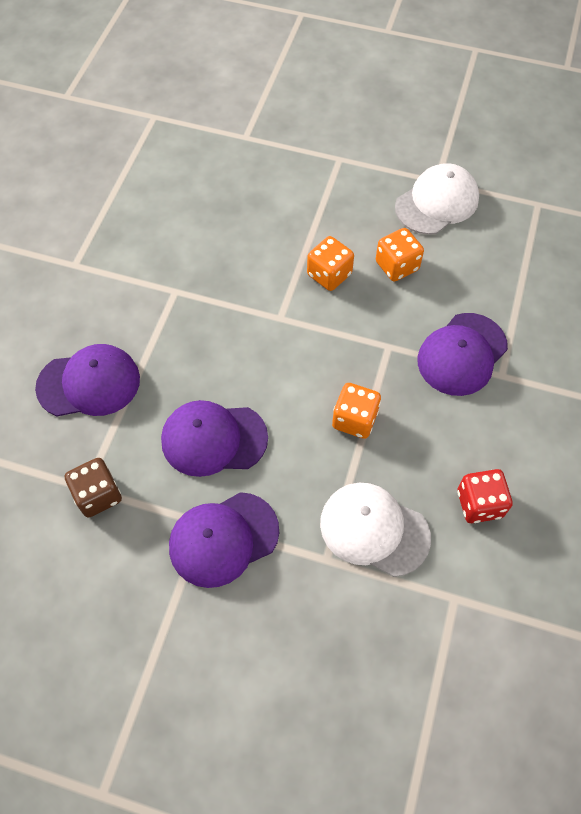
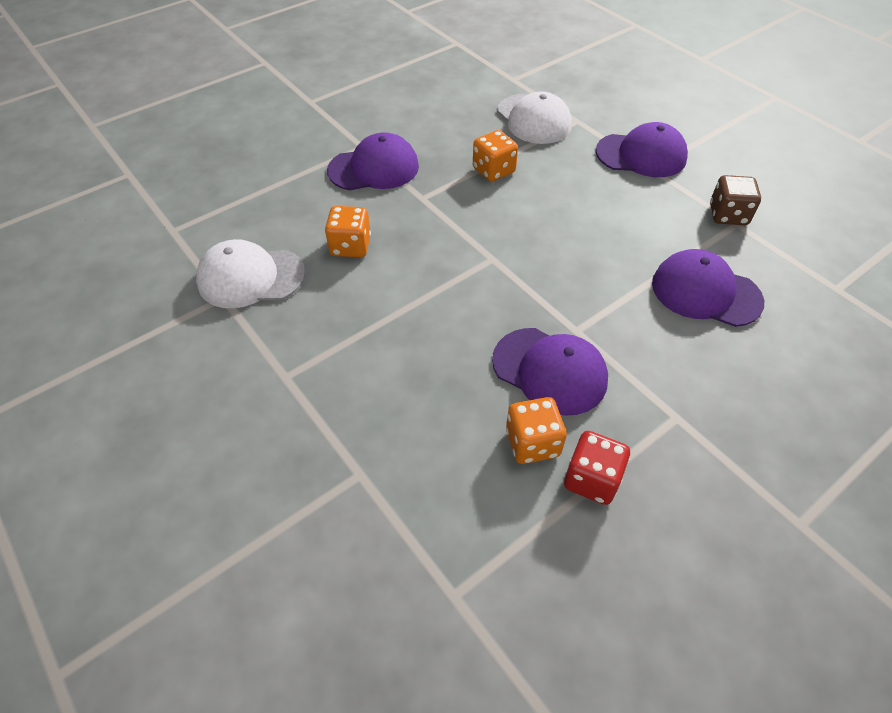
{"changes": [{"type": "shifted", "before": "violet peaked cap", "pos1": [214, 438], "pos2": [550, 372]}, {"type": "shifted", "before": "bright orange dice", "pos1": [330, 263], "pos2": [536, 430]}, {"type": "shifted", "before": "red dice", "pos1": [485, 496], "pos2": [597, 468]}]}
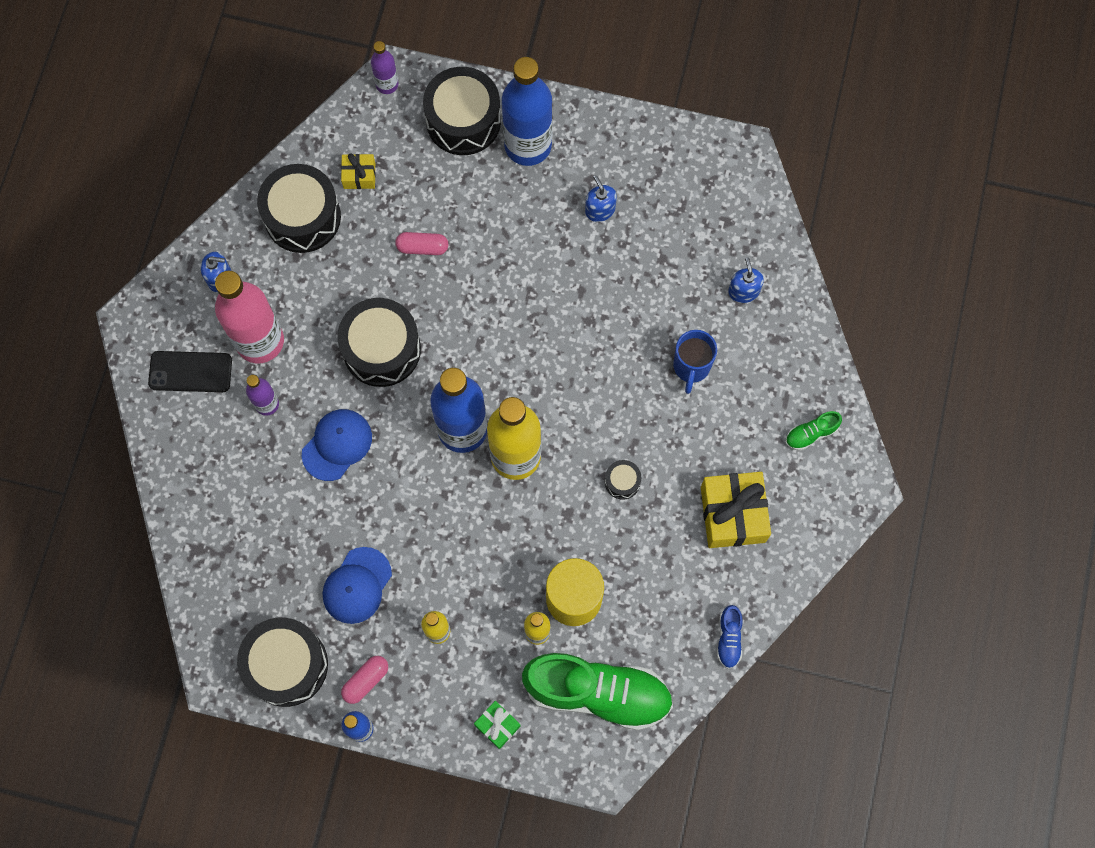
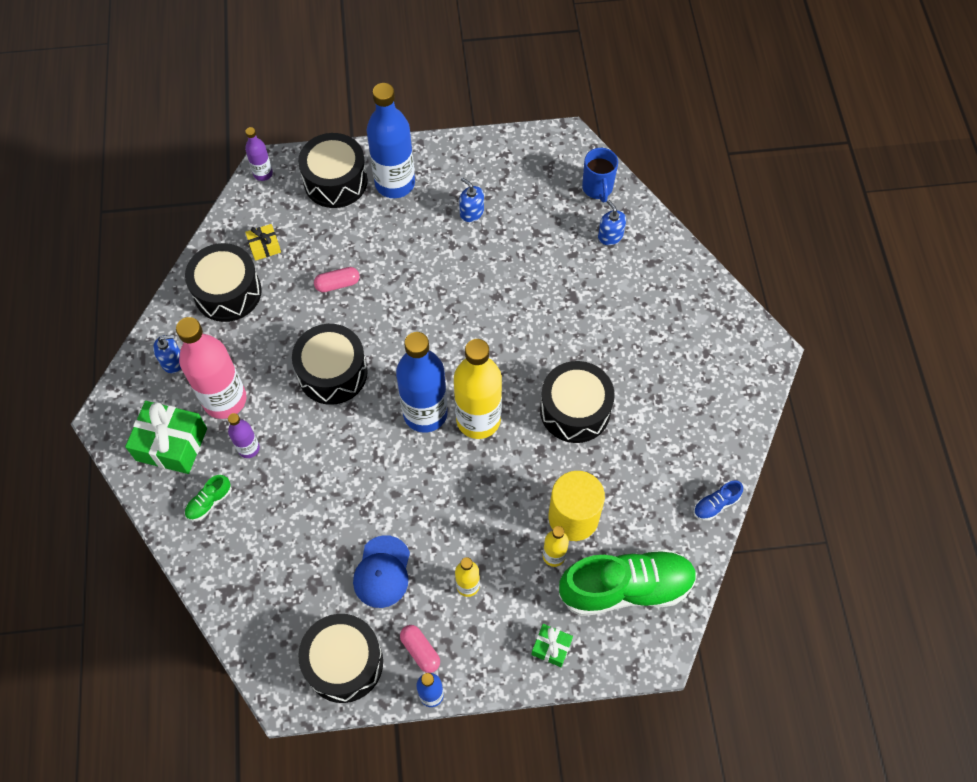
{"changes": [{"type": "swapped", "before": "ebony smartphone", "after": "green wrapped gift", "pos1": [190, 371], "pos2": [166, 437]}, {"type": "shifted", "before": "green shoe", "pos1": [814, 431], "pos2": [208, 498]}, {"type": "rotated", "before": "rose-pink capsule", "pos1": [364, 680], "pos2": [420, 649], "turn": -60}, {"type": "scaled", "before": "ebony snare drum", "pos1": [623, 480], "pos2": [577, 402], "scale": 2.24}, {"type": "shifted", "before": "royal blue coffee mug", "pos1": [695, 362], "pos2": [600, 175]}, {"type": "rotated", "before": "royal blue shoe", "pos1": [730, 637], "pos2": [718, 501], "turn": 75}, {"type": "gone", "before": "royal blue peaked cap", "pos1": [337, 445]}, {"type": "gone", "before": "yellow wrapped gift", "pos1": [736, 510]}]}
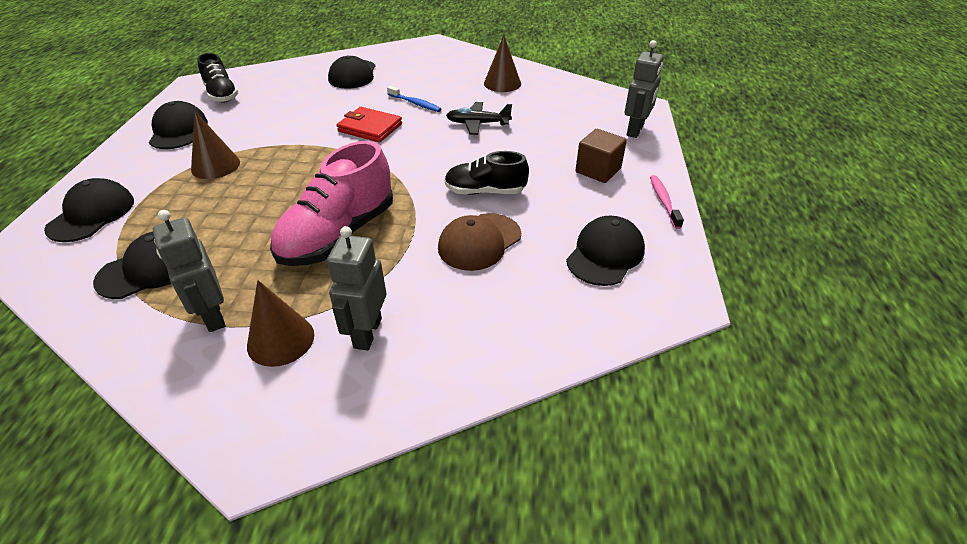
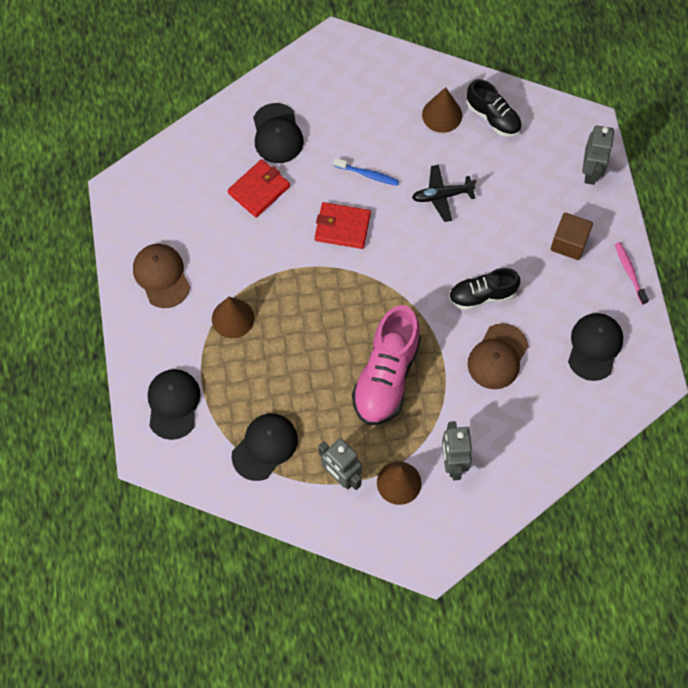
{"changes": [{"type": "repainted", "before": "ebony peaked cap", "after": "dark brown peaked cap", "pos1": [178, 125], "pos2": [161, 276]}, {"type": "new", "after": "red card wallet", "pos2": [259, 188]}, {"type": "shifted", "before": "ebony shoe", "pos1": [217, 77], "pos2": [494, 108]}]}
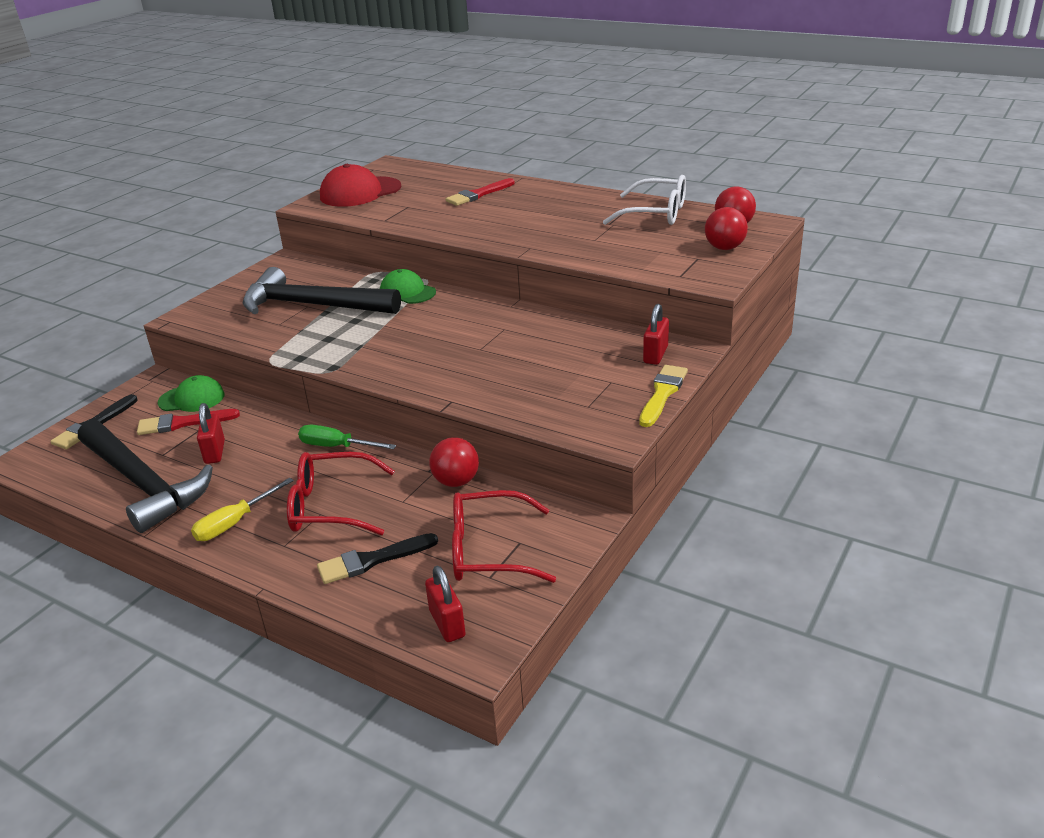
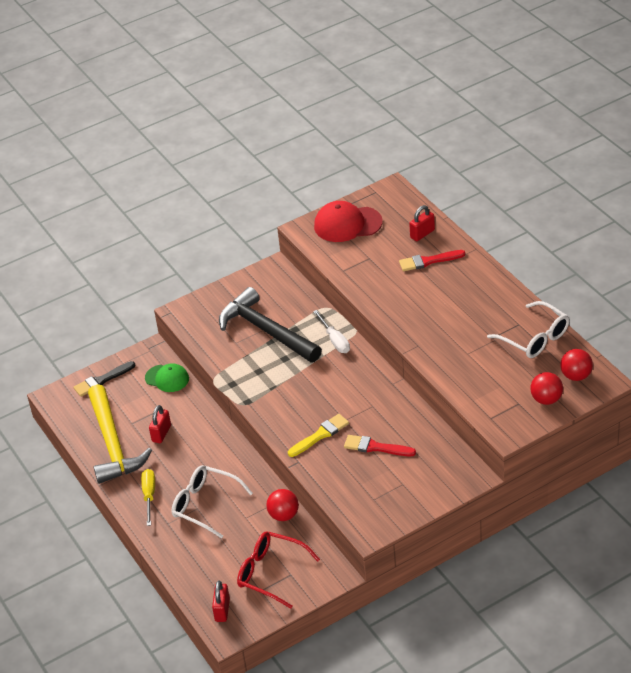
{"changes": [{"type": "repainted", "before": "ebony claw hammer", "after": "yellow claw hammer", "pos1": [145, 476], "pos2": [120, 434]}, {"type": "rotated", "before": "yellow screwdriver", "pos1": [242, 509], "pos2": [148, 497], "turn": 105}, {"type": "repainted", "before": "red spectacles", "after": "white spectacles", "pos1": [341, 494], "pos2": [212, 501]}, {"type": "shifted", "before": "yellow paint brush", "pos1": [663, 396], "pos2": [318, 435]}, {"type": "swapped", "before": "green peaked cap", "after": "white screwdriver", "pos1": [408, 286], "pos2": [331, 331]}, {"type": "shifted", "before": "red paint brush", "pos1": [188, 422], "pos2": [380, 445]}, {"type": "shifted", "before": "red padlock", "pos1": [656, 334], "pos2": [422, 223]}, {"type": "gone", "before": "green screwdriver", "pos1": [347, 437]}, {"type": "gone", "before": "ebony paint brush", "pos1": [377, 558]}]}
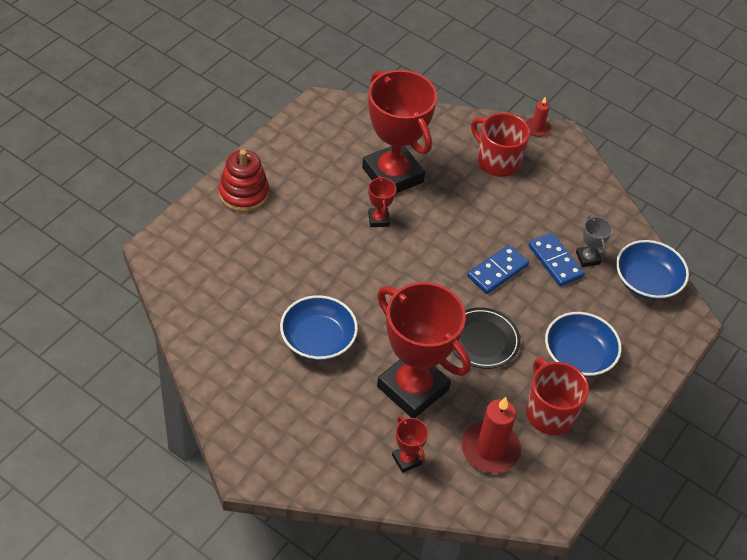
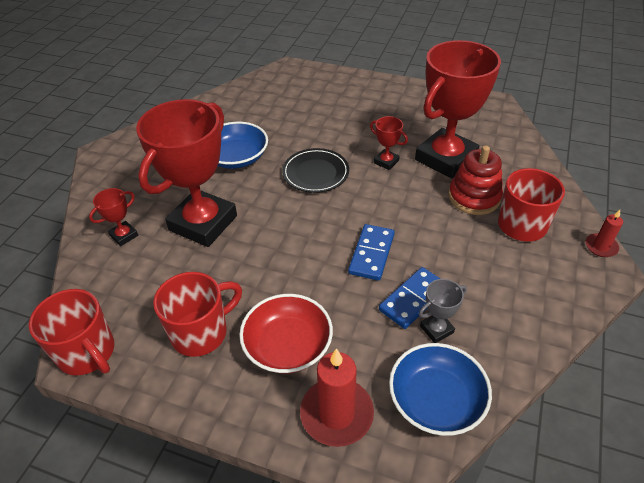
{"changes": [{"type": "new", "after": "red coffee mug", "pos2": [71, 332]}, {"type": "repainted", "before": "royal blue bowl", "after": "red bowl", "pos1": [583, 344], "pos2": [286, 333]}, {"type": "shifted", "before": "ebony plate", "pos1": [487, 338], "pos2": [315, 170]}, {"type": "shifted", "before": "red pillar candle", "pos1": [491, 435], "pos2": [337, 397]}, {"type": "rotated", "before": "royal blue domino piece", "pos1": [498, 269], "pos2": [371, 252], "turn": 75}, {"type": "rotated", "before": "red trophy", "pos1": [382, 201], "pos2": [389, 143], "turn": 60}, {"type": "shifted", "before": "red ring stacker", "pos1": [244, 181], "pos2": [475, 180]}]}
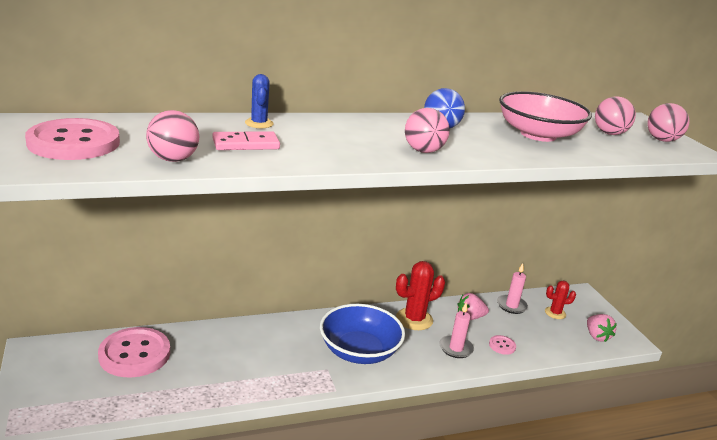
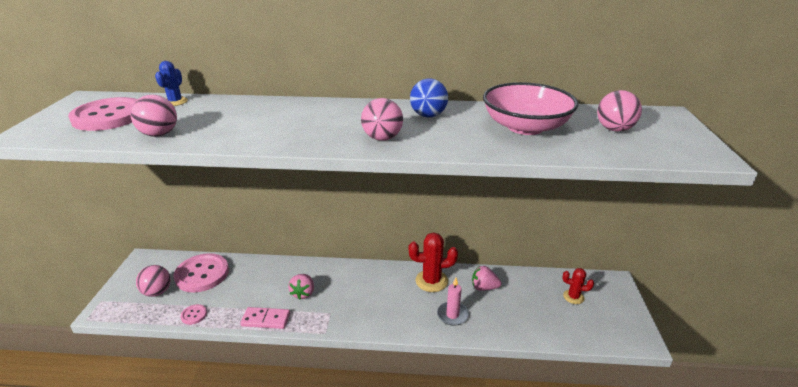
{"changes": [{"type": "shifted", "before": "rose-pink ball", "pos1": [668, 122], "pos2": [153, 281]}, {"type": "shifted", "before": "royal blue cactus", "pos1": [259, 101], "pos2": [171, 83]}, {"type": "shifted", "before": "rose-pink sewing button", "pos1": [502, 345], "pos2": [193, 314]}, {"type": "shifted", "before": "rose-pink domino piece", "pos1": [246, 140], "pos2": [265, 318]}, {"type": "shifted", "before": "rose-pink toy strawberry", "pos1": [602, 328], "pos2": [301, 287]}, {"type": "gone", "before": "royal blue bowl", "pos1": [362, 334]}, {"type": "gone", "before": "rose-pink pillar candle", "pos1": [512, 288]}]}
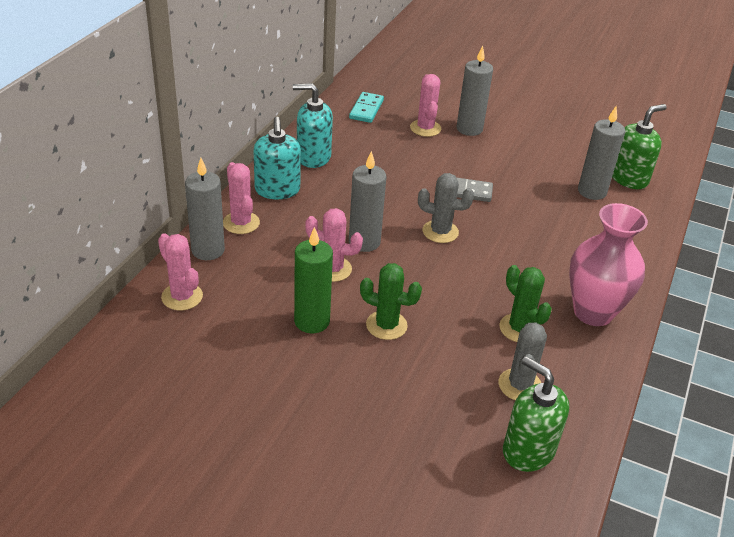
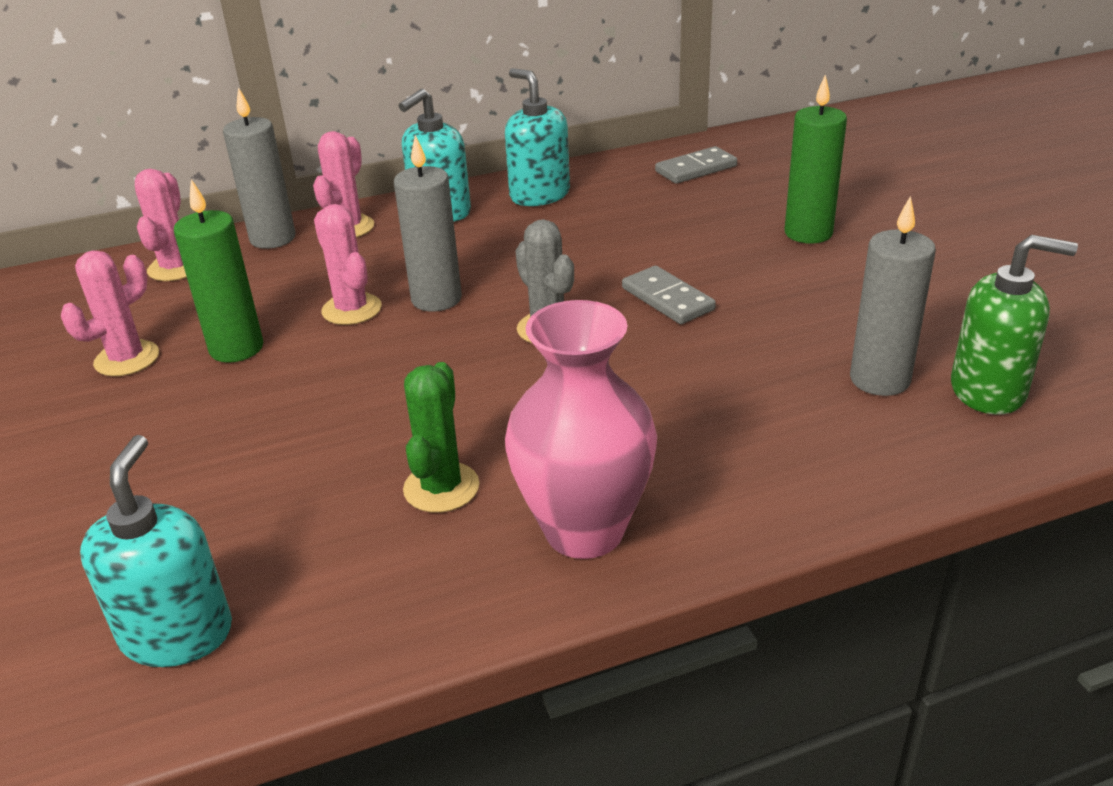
{"changes": [{"type": "shifted", "before": "rose-pink cactus", "pos1": [425, 105], "pos2": [110, 313]}, {"type": "repainted", "before": "green pump bottle", "after": "teal pump bottle", "pos1": [536, 414], "pos2": [156, 551]}, {"type": "repainted", "before": "teal domino piece", "after": "ash-grey domino piece", "pos1": [366, 107], "pos2": [696, 165]}, {"type": "repainted", "before": "ash-grey pillar candle", "after": "green pillar candle", "pos1": [474, 91], "pos2": [816, 159]}, {"type": "gone", "before": "green cactus", "pos1": [391, 301]}, {"type": "gone", "before": "ash-grey cactus", "pos1": [522, 361]}]}
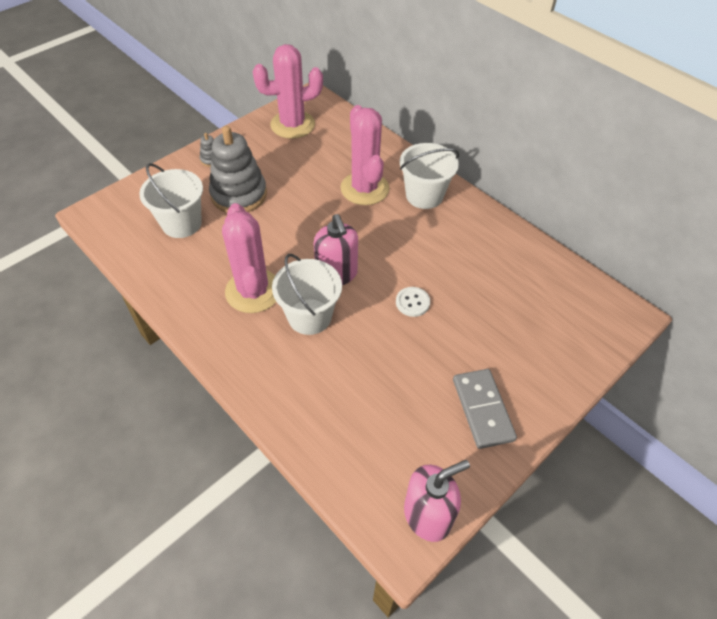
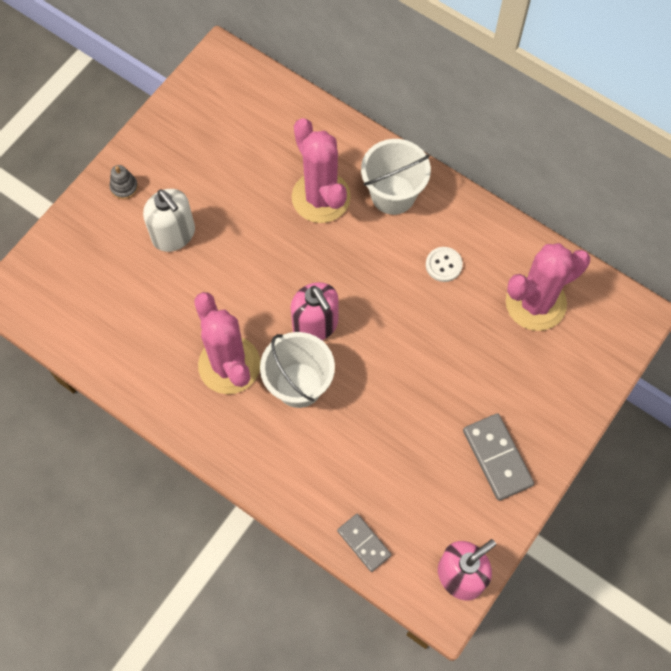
{"changes": [{"type": "swapped", "before": "ash-grey ring stacker", "after": "white pump bottle", "pos1": [238, 169], "pos2": [169, 220]}, {"type": "new", "after": "ash-grey domino piece", "pos2": [364, 543]}, {"type": "shifted", "before": "white sewing button", "pos1": [413, 302], "pos2": [444, 264]}, {"type": "shifted", "before": "rose-pink cactus", "pos1": [288, 91], "pos2": [548, 287]}, {"type": "gone", "before": "white sand bucket", "pos1": [171, 200]}]}
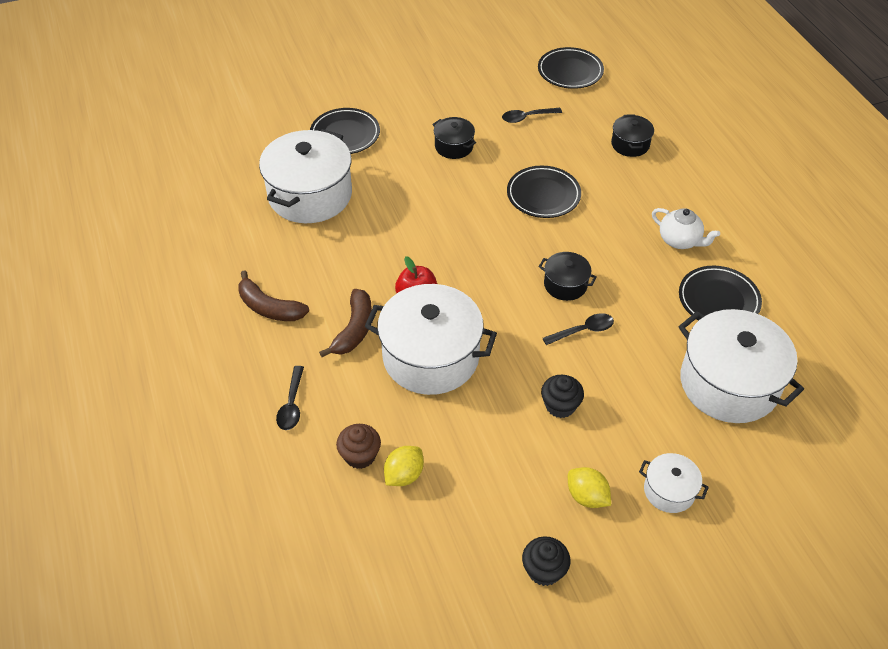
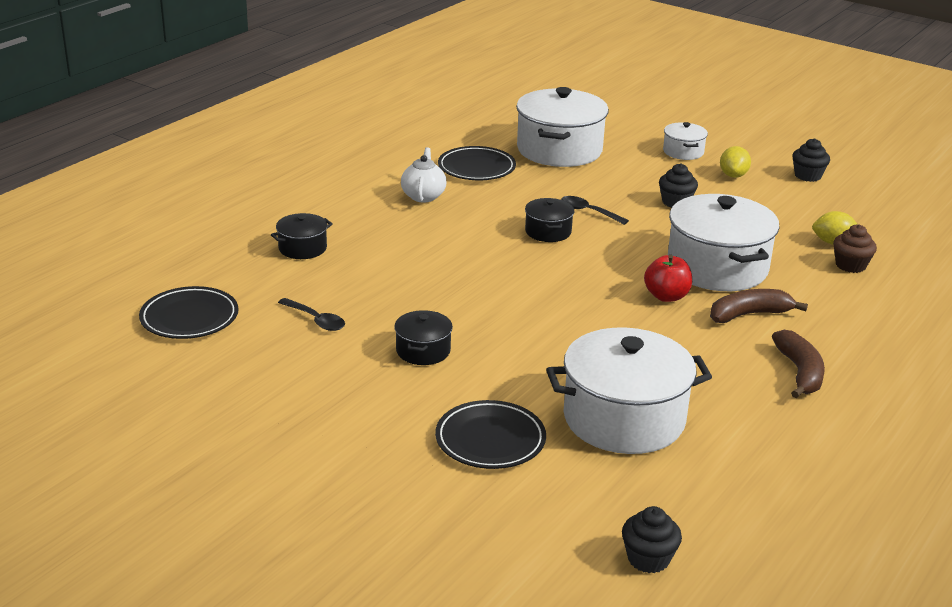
{"changes": [{"type": "new", "after": "ebony cupcake", "pos2": [652, 539]}, {"type": "gone", "before": "ebony teaspoon", "pos1": [290, 398]}, {"type": "gone", "before": "ebony plate", "pos1": [544, 192]}]}
